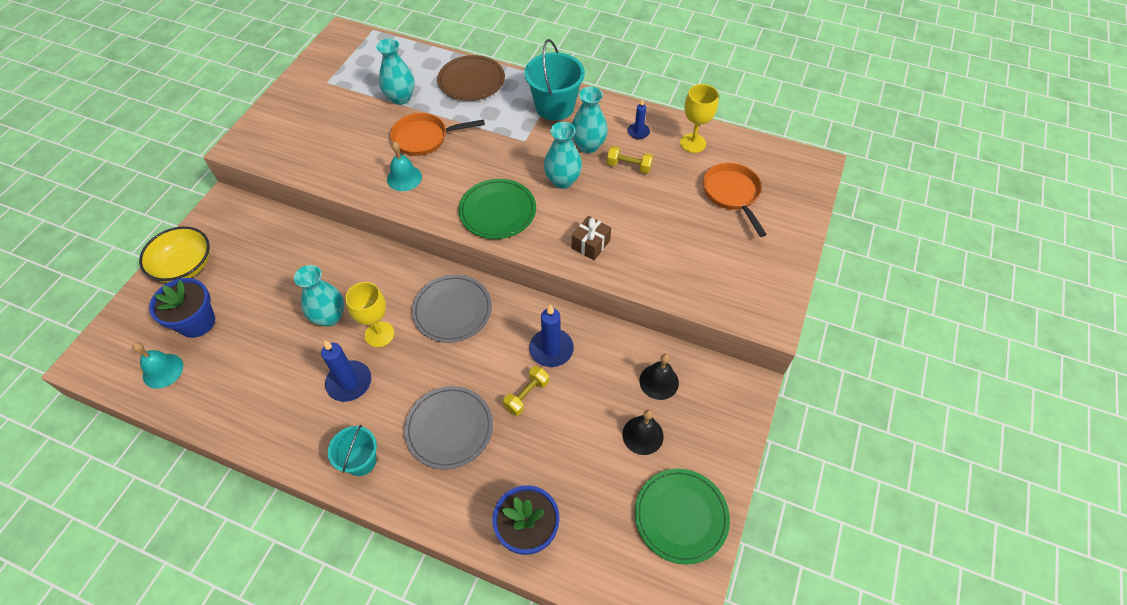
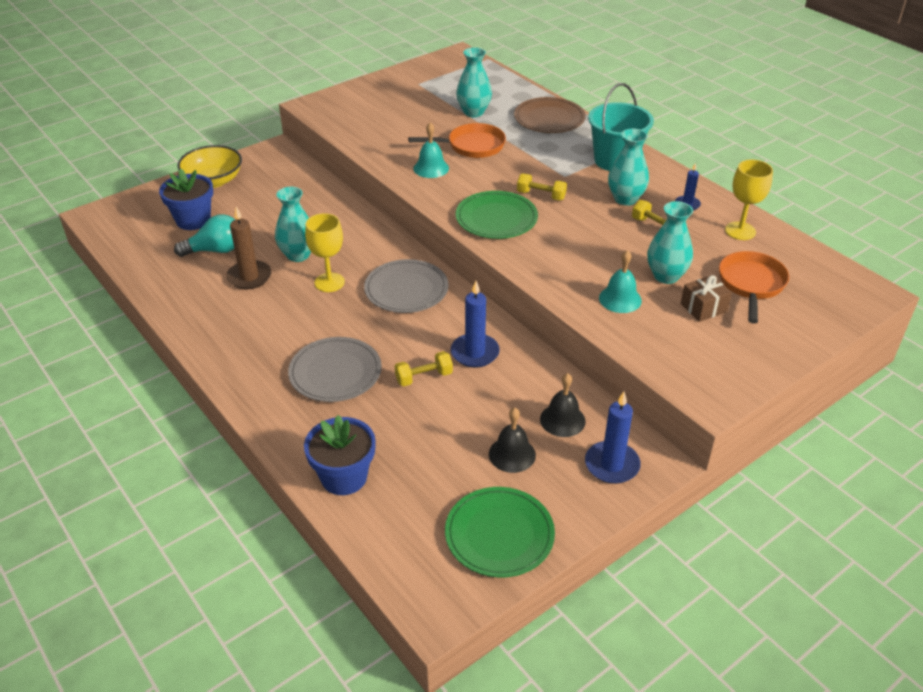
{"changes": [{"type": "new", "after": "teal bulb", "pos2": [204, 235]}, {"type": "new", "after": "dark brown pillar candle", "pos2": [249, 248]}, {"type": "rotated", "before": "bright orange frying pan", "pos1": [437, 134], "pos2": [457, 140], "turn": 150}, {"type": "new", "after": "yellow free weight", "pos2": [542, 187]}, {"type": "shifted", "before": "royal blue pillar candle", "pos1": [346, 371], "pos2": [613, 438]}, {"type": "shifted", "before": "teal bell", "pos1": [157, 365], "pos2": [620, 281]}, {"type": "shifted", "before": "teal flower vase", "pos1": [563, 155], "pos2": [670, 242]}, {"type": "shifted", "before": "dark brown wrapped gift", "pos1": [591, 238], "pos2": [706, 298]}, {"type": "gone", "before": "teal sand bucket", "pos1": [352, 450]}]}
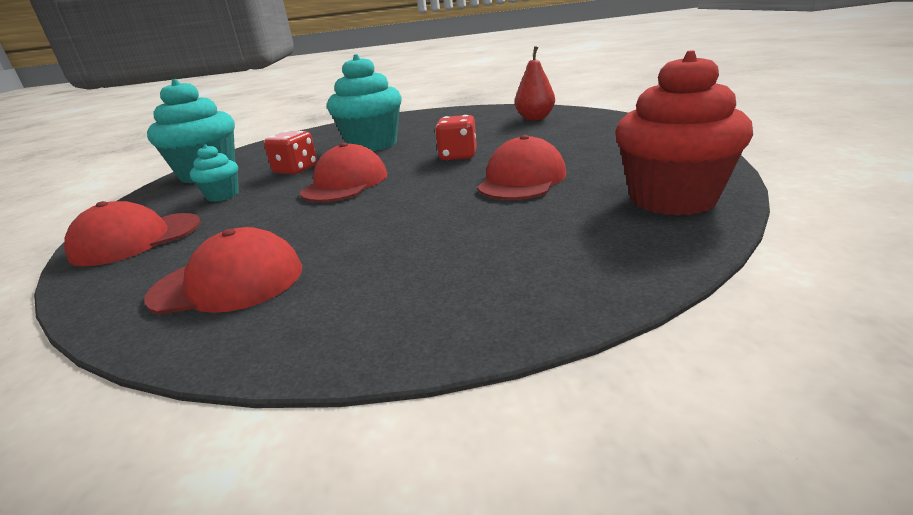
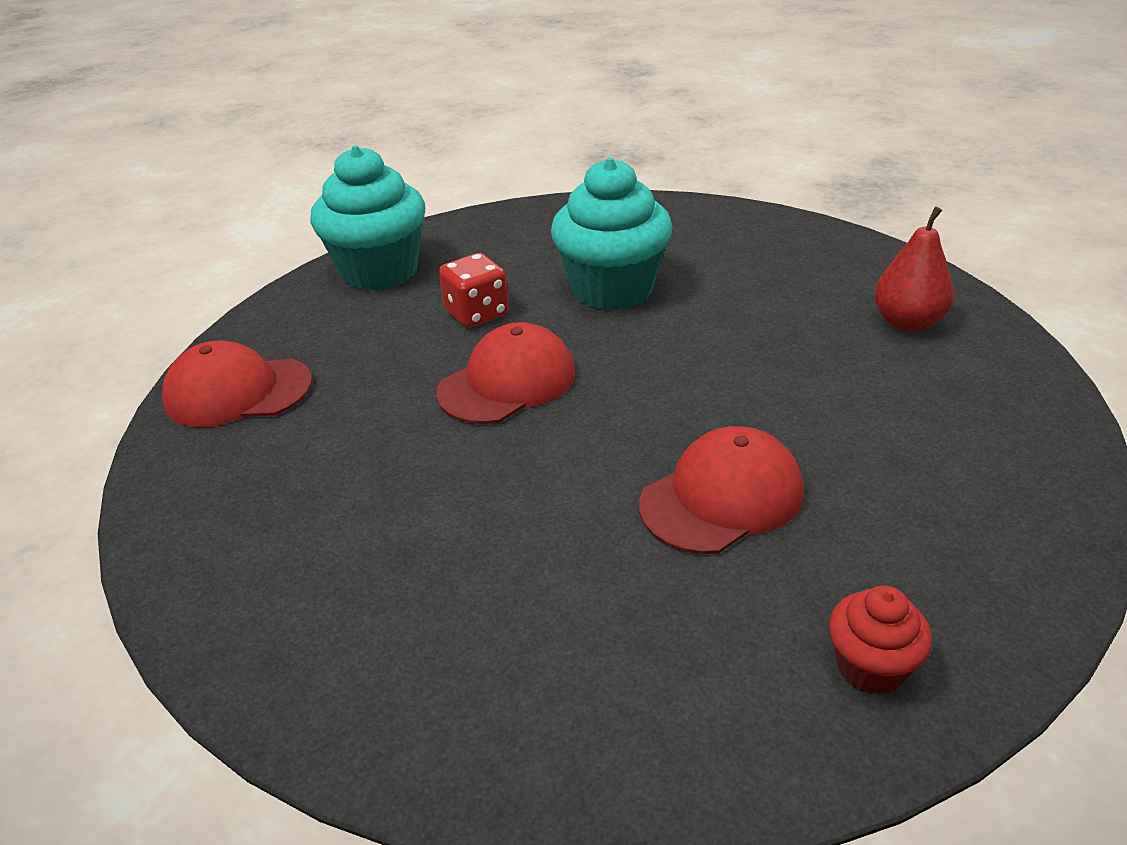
{"changes": [{"type": "scaled", "before": "red cupcake", "pos1": [684, 133], "pos2": [880, 640], "scale": 0.5}, {"type": "gone", "before": "red peaked cap", "pos1": [223, 271]}, {"type": "gone", "before": "teal cupcake", "pos1": [214, 173]}, {"type": "gone", "before": "red dice", "pos1": [456, 137]}]}
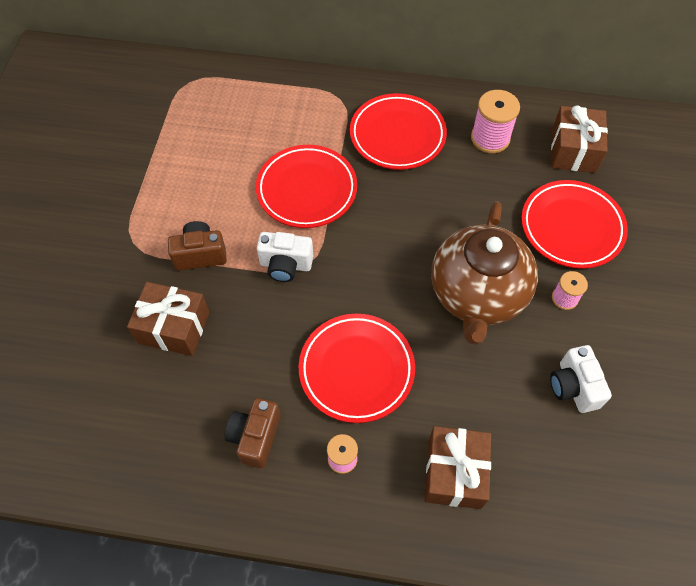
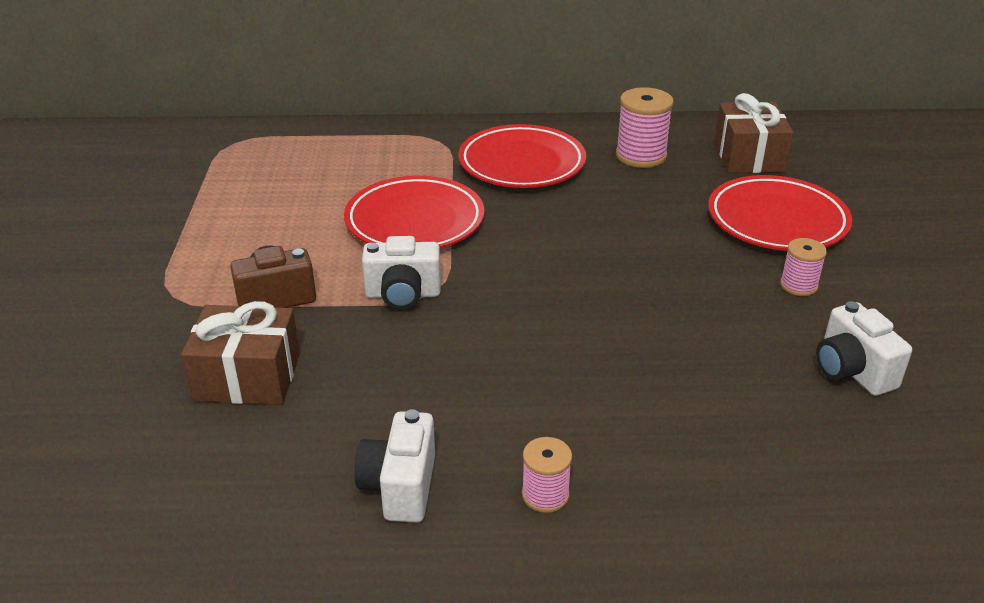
{"changes": [{"type": "repainted", "before": "dark brown compact camera", "after": "white compact camera", "pos1": [252, 433], "pos2": [394, 466]}, {"type": "gone", "before": "red plate", "pos1": [357, 368]}, {"type": "gone", "before": "dark brown wrapped gift", "pos1": [458, 467]}, {"type": "gone", "before": "dark brown teapot", "pos1": [484, 273]}]}
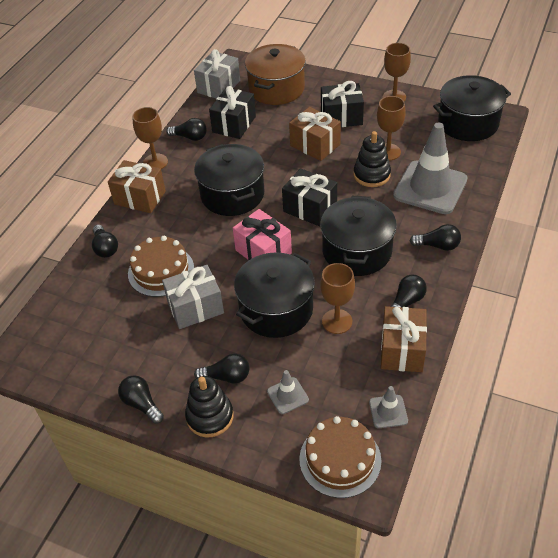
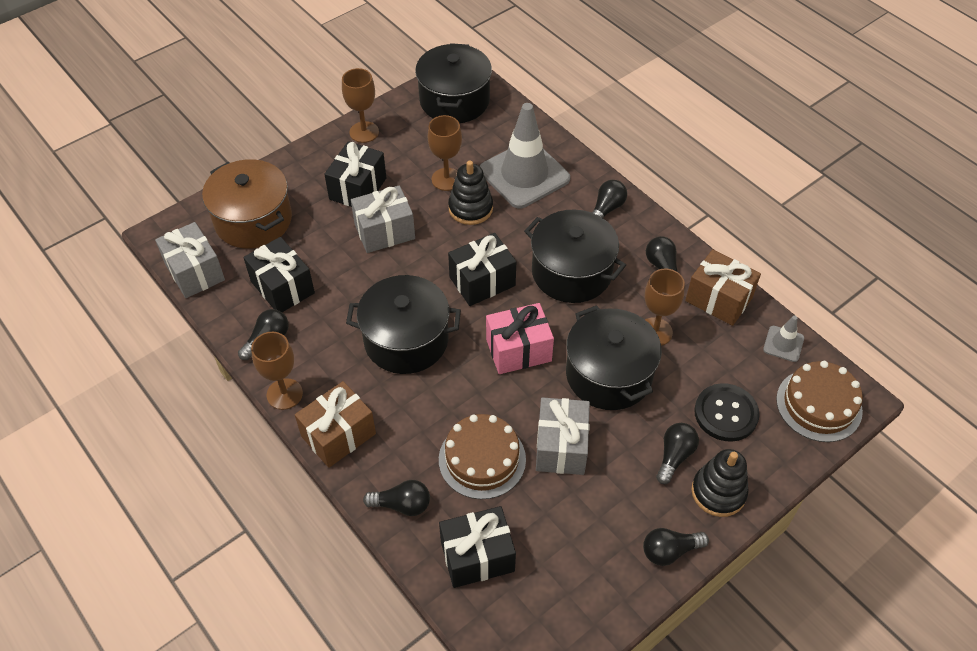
{"changes": [{"type": "repainted", "before": "dark brown wrapped gift", "after": "ash-grey wrapped gift", "pos1": [315, 134], "pos2": [383, 219]}, {"type": "new", "after": "ebony wrapped gift", "pos2": [477, 547]}, {"type": "swapped", "before": "ash-grey safety cone", "after": "ebony sewing button", "pos1": [288, 392], "pos2": [727, 412]}]}
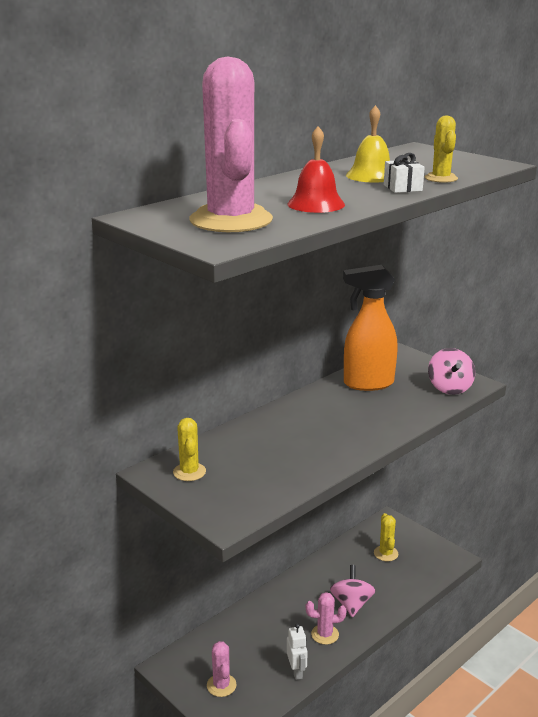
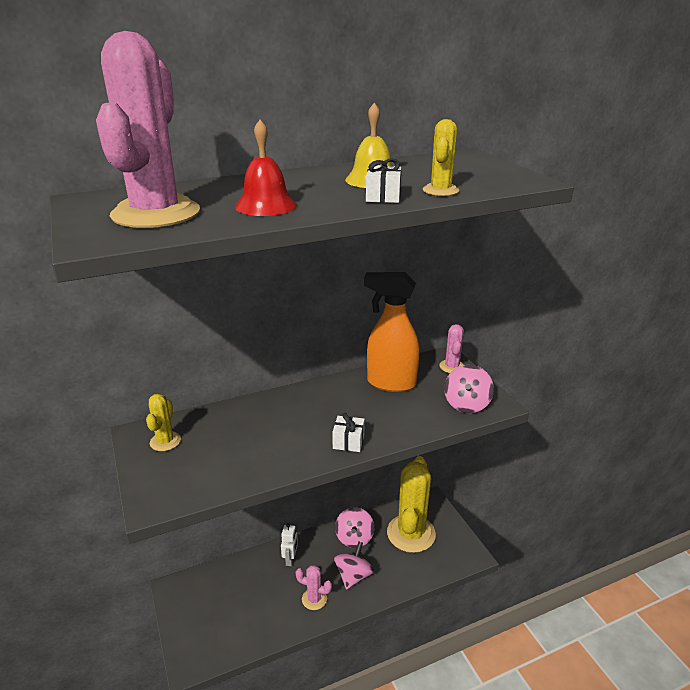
{"changes": [{"type": "shifted", "before": "white robot", "pos1": [297, 652], "pos2": [289, 544]}, {"type": "new", "after": "white wrapped gift", "pos2": [348, 432]}, {"type": "new", "after": "rose-pink spinning top", "pos2": [354, 527]}, {"type": "scaled", "before": "yellow cactus", "pos1": [386, 537], "pos2": [411, 504], "scale": 2.15}, {"type": "shifted", "before": "rose-pink cactus", "pos1": [222, 669], "pos2": [451, 348]}]}
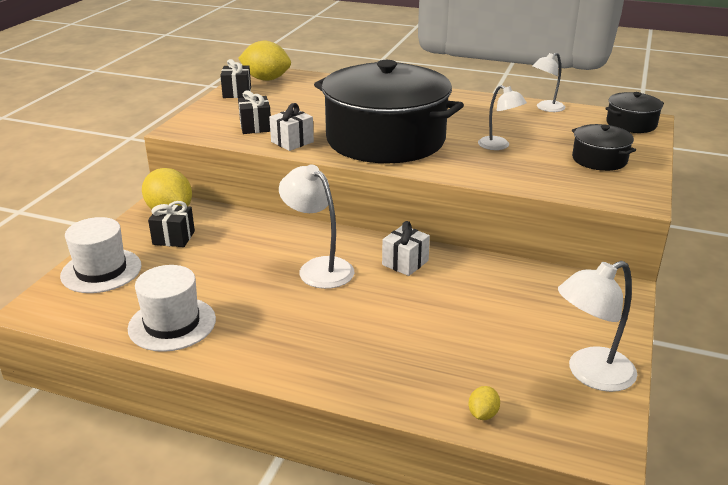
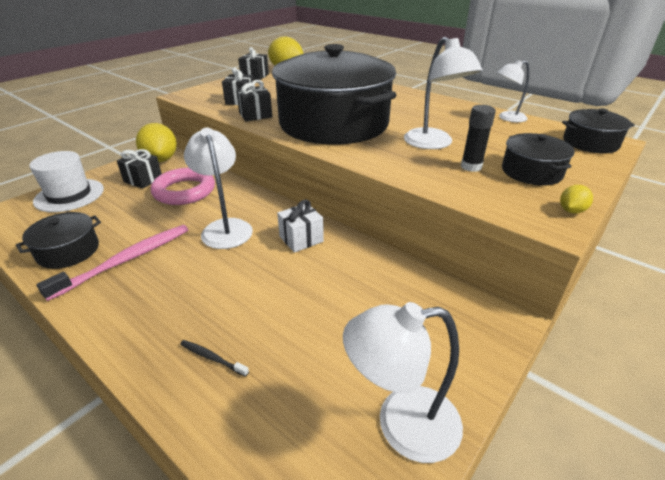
{"changes": [{"type": "swapped", "before": "white hat", "after": "ebony pot", "pos1": [172, 308], "pos2": [58, 240]}, {"type": "new", "after": "rose-pink dental brush", "pos2": [112, 263]}, {"type": "new", "after": "rose-pink hoop", "pos2": [183, 186]}, {"type": "new", "after": "ebony dental brush", "pos2": [214, 358]}, {"type": "repainted", "before": "white wrapped gift", "after": "ebony wrapped gift", "pos1": [291, 127], "pos2": [254, 100]}, {"type": "scaled", "before": "white lamp", "pos1": [502, 117], "pos2": [443, 93], "scale": 1.57}, {"type": "new", "after": "ebony glue", "pos2": [478, 138]}, {"type": "shifted", "before": "yellow lemon", "pos1": [484, 403], "pos2": [576, 199]}]}
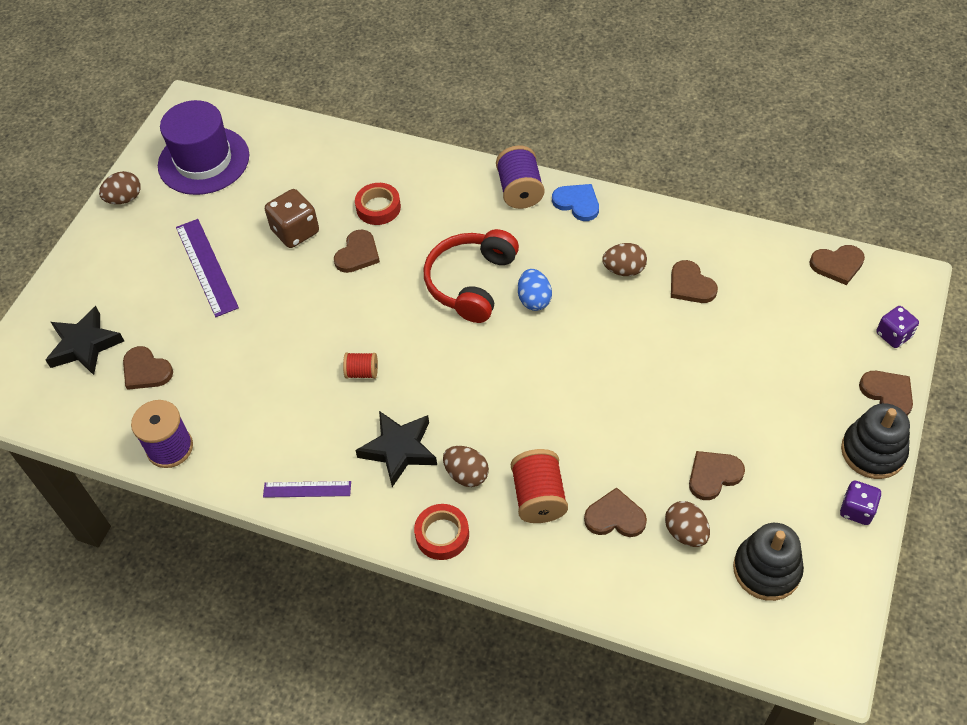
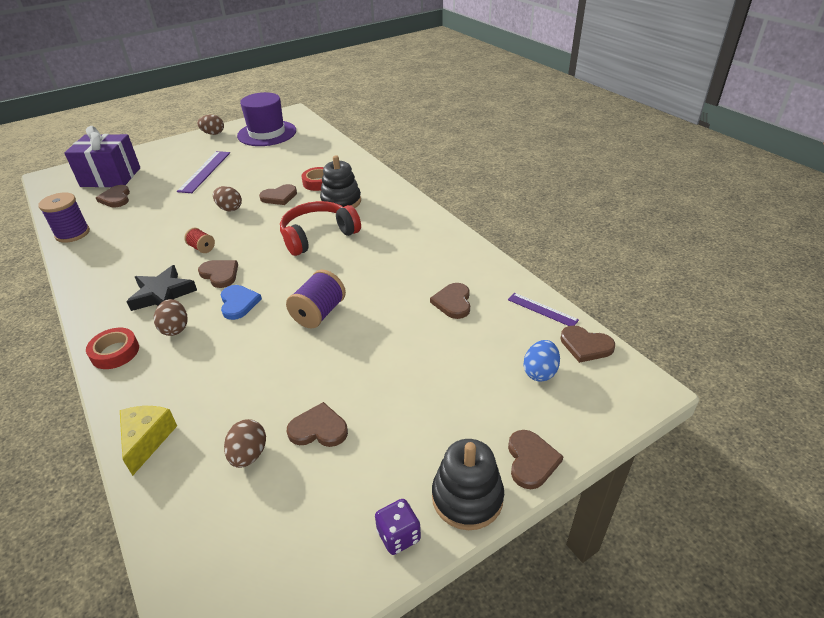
{"changes": [{"type": "swapped", "before": "ebony star", "after": "violet wrapped gift", "pos1": [85, 340], "pos2": [102, 156]}, {"type": "new", "after": "yellow piece of cheese", "pos2": [148, 441]}, {"type": "shifted", "before": "dark brown heart", "pos1": [615, 512], "pos2": [218, 274]}, {"type": "shifted", "before": "dark brown egg", "pos1": [624, 259], "pos2": [227, 199]}, {"type": "shifted", "before": "royal blue heart", "pos1": [575, 202], "pos2": [241, 302]}, {"type": "shifted", "before": "violet spool", "pos1": [520, 177], "pos2": [316, 299]}, {"type": "shifted", "before": "ebony ring stacker", "pos1": [768, 562], "pos2": [340, 181]}, {"type": "shifted", "before": "violet ruler", "pos1": [307, 489], "pos2": [543, 309]}, {"type": "shifted", "before": "royal blue egg", "pos1": [535, 290], "pos2": [541, 361]}, {"type": "gone", "before": "dark brown dice", "pos1": [292, 218]}, {"type": "gone", "before": "red spool", "pos1": [539, 486]}, {"type": "gone", "before": "violet dice", "pos1": [898, 327]}]}
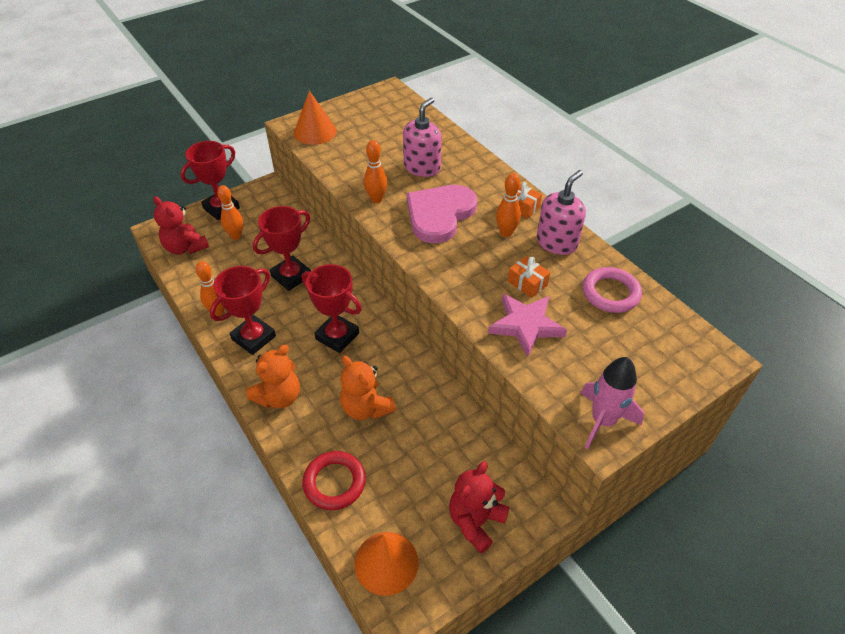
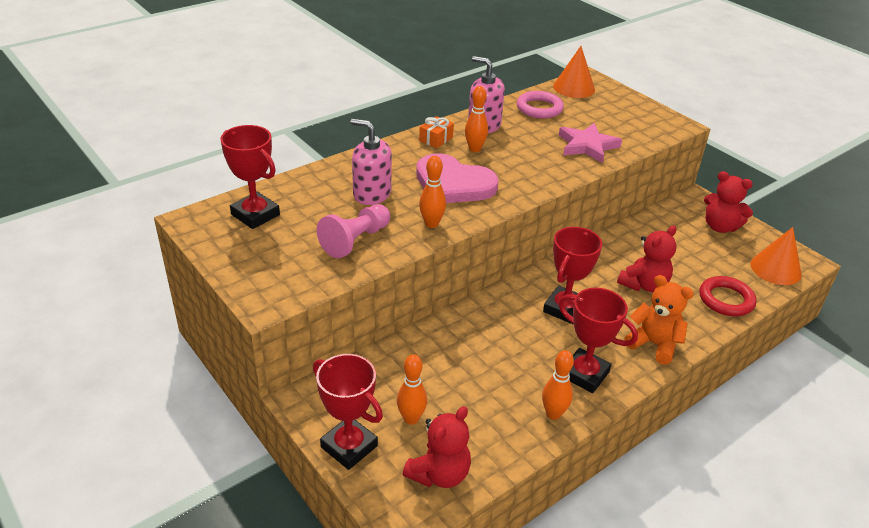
{"changes": [{"type": "shifted", "before": "red trophy", "pos1": [282, 248], "pos2": [250, 177]}, {"type": "new", "after": "rose-pink game pawn", "pos2": [353, 231]}, {"type": "shifted", "before": "bright orange cone", "pos1": [315, 117], "pos2": [574, 72]}, {"type": "repainted", "before": "bright orange teddy bear", "after": "red teddy bear", "pos1": [368, 388], "pos2": [647, 258]}, {"type": "gone", "before": "bright orange wrapped gift", "pos1": [529, 277]}, {"type": "gone", "before": "rose-pink toy rocket", "pos1": [612, 403]}]}
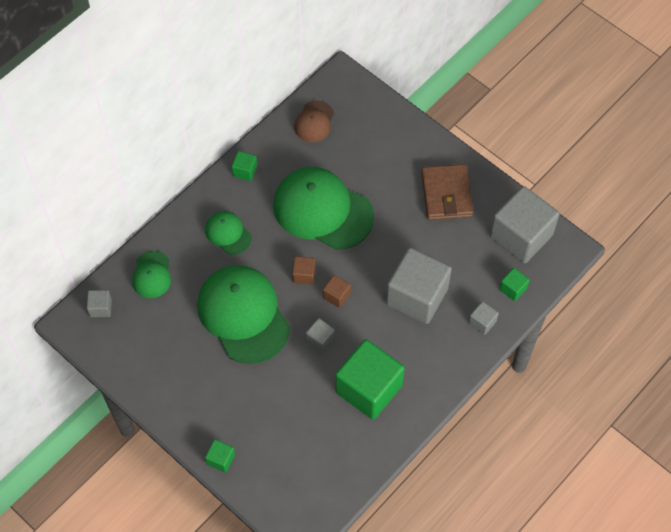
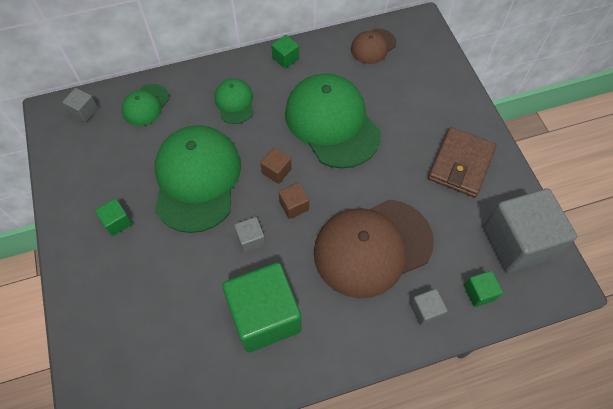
{"changes": [{"type": "shifted", "before": "green cube", "pos1": [220, 456], "pos2": [113, 217]}, {"type": "swapped", "before": "ash-grey cube", "after": "dark brown peaked cap", "pos1": [419, 286], "pos2": [374, 249]}]}
